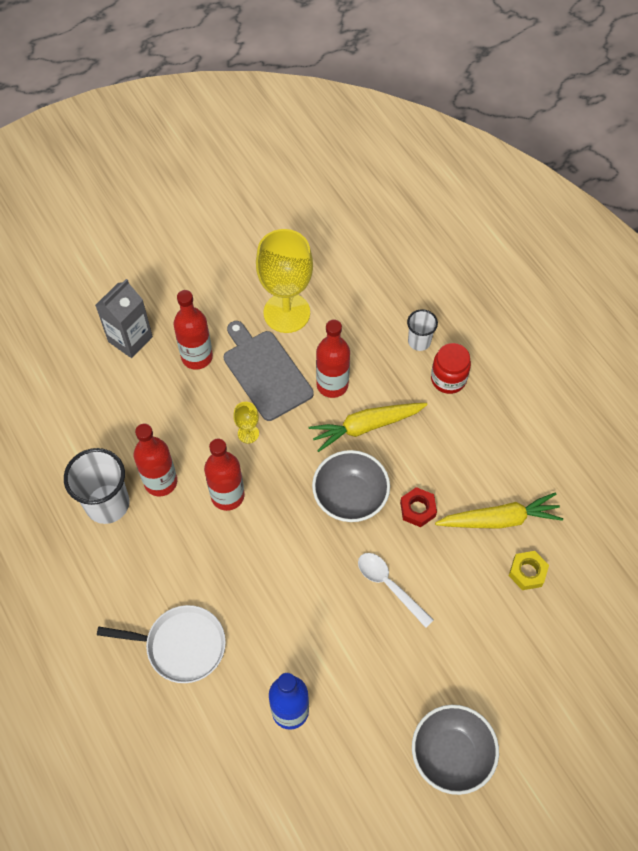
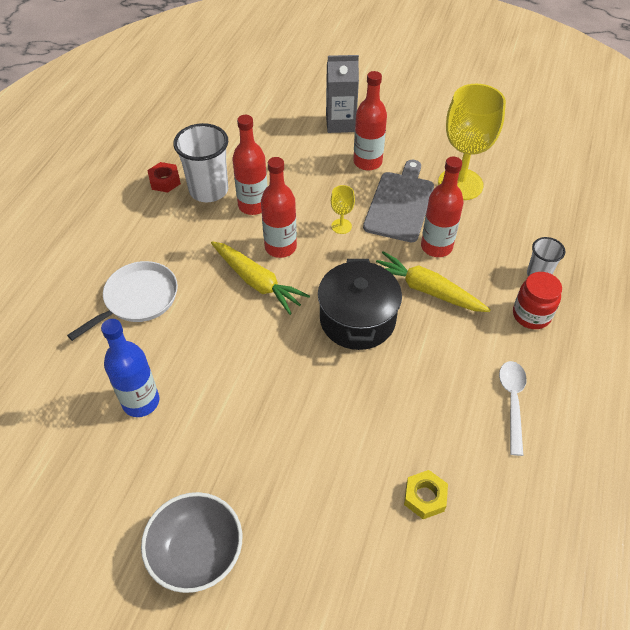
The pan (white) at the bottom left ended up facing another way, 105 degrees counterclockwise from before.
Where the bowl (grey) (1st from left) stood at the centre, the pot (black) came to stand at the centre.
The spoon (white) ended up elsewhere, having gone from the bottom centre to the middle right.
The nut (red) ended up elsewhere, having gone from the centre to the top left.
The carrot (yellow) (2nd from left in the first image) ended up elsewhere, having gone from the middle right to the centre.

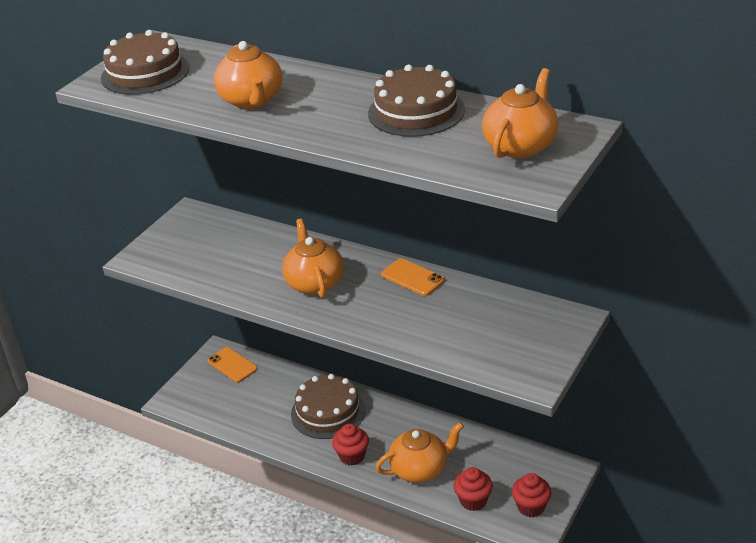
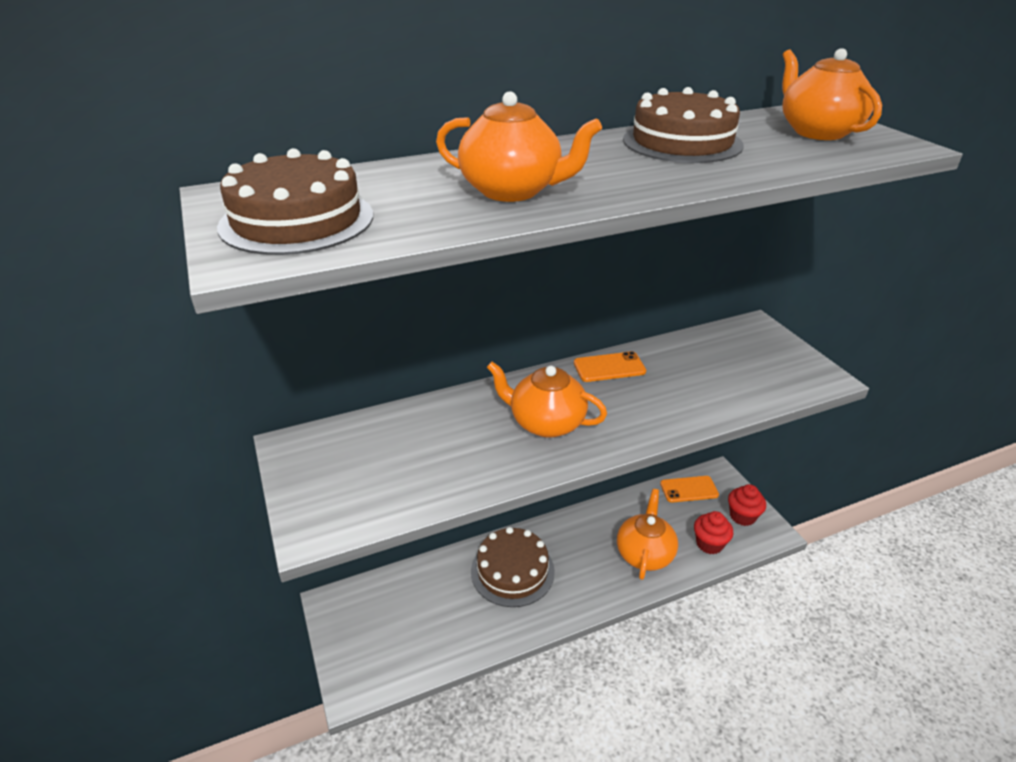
The phone (orange) (1st from left in the first image) ended up elsewhere, having gone from the bottom left to the middle right.
The second view lost the cupcake (red) (1st from left) at the bottom centre.

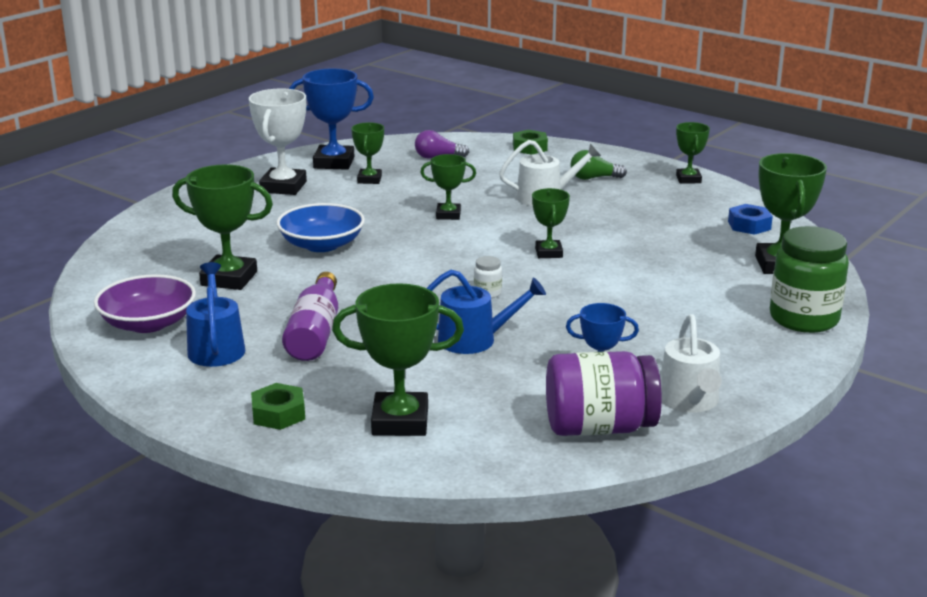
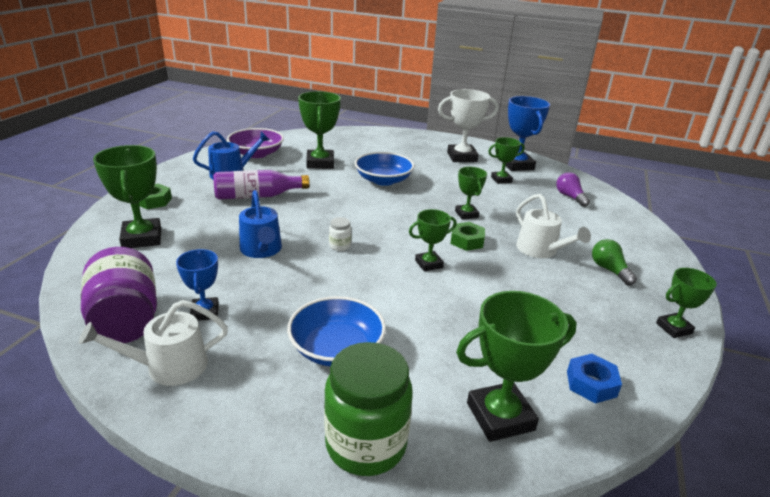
The nut (green) (2nd from left) ended up elsewhere, having gone from the top centre to the centre.
The second view gained the bowl (blue) (1st from left) at the centre.

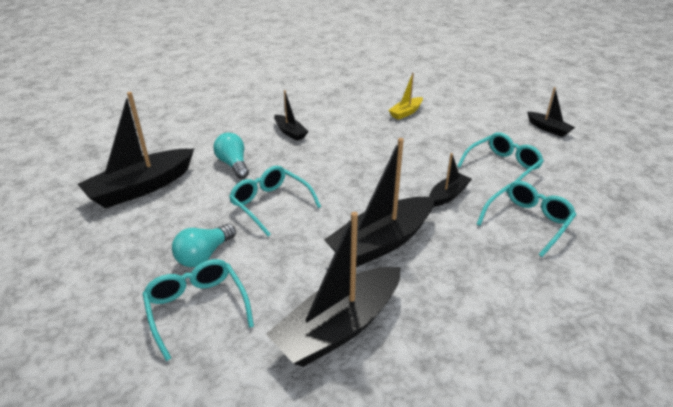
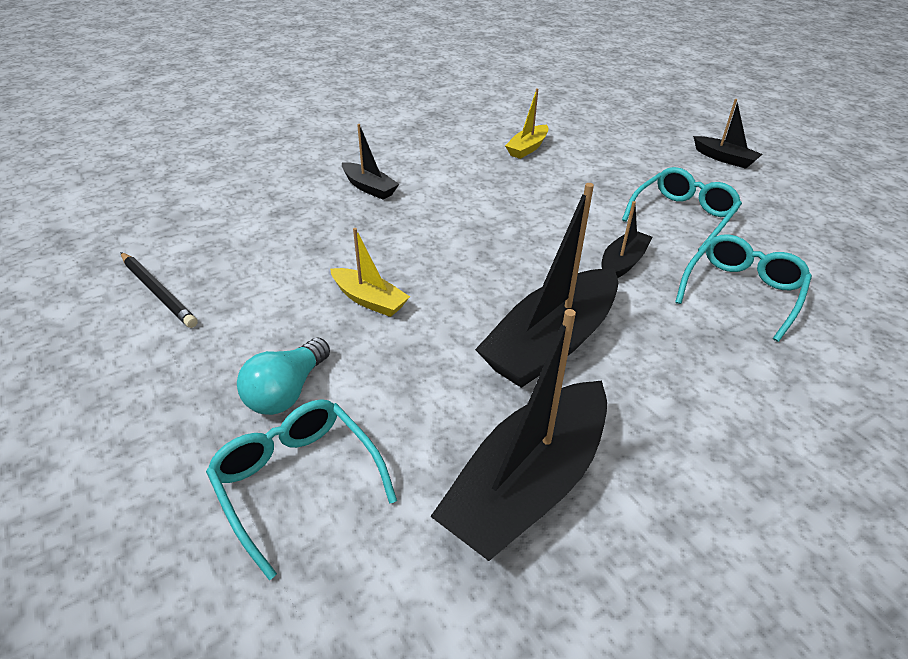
Where the boat (black) (1st from left) stood at the middle left, the pencil (black) came to stand at the middle left.
The second view lost the light bulb (turquoise) (2nd from left) at the centre.
Where the glasses (turquoise) (2nd from left) stood at the centre, the boat (yellow) (1st from left) came to stand at the centre.

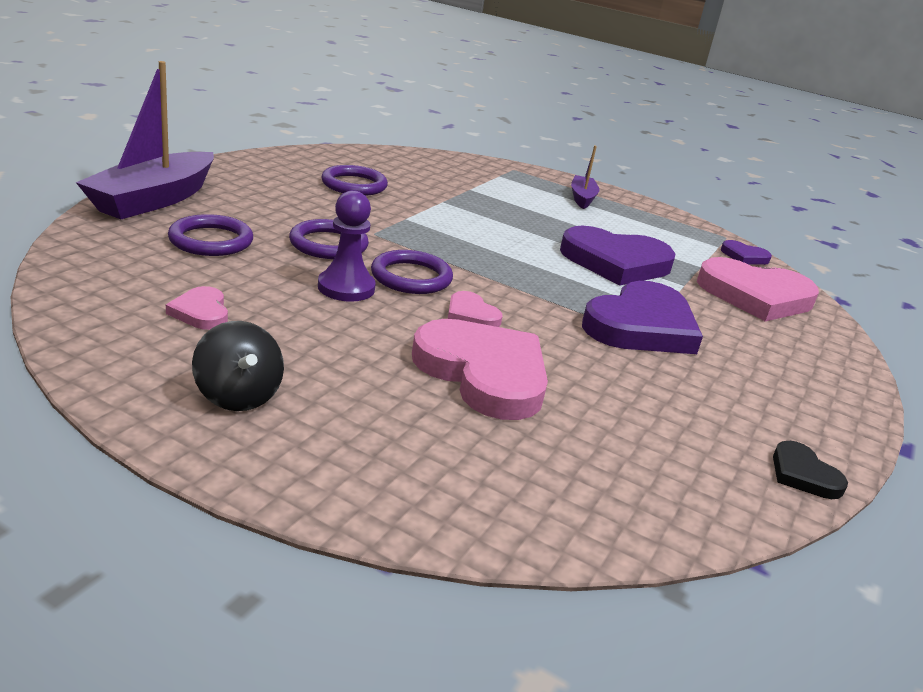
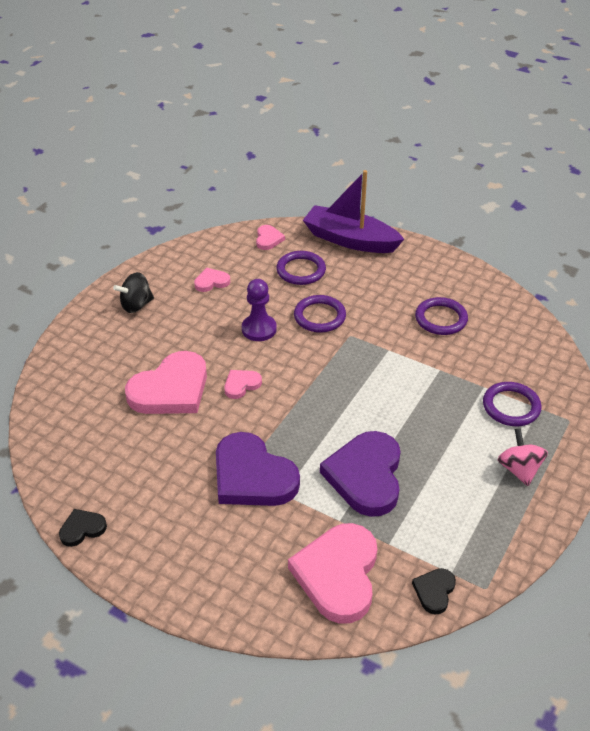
The ring (purple) (4th from left) ended up elsewhere, having gone from the centre to the middle right.
Where the boat (purple) (2nd from left) stood at the top centre, the spinning top (pink) came to stand at the middle right.
What was the heart (purple) (3rd from left) at the middle right turned into the heart (black) (2nd from left) at the bottom right.
The second view gained the heart (pink) (4th from left) at the top centre.

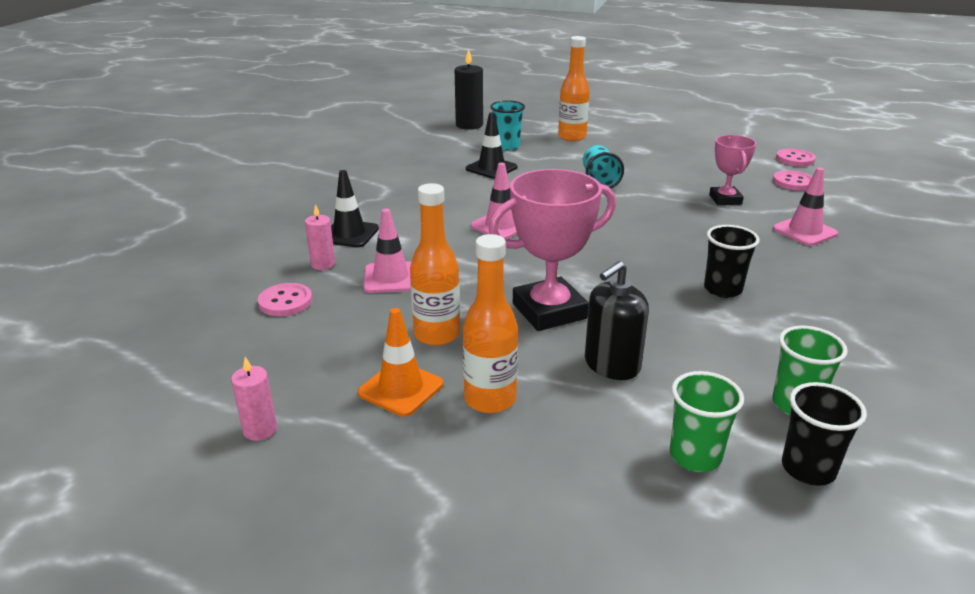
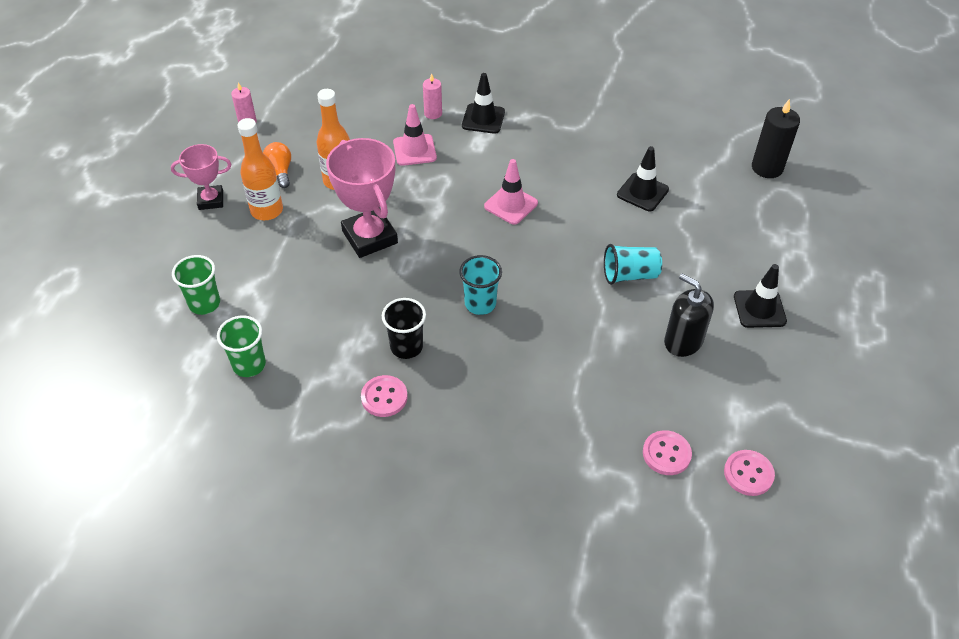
The button (pink) (1st from left) ended up elsewhere, having gone from the middle left to the centre.
Where the traffic cone (orange) stood at the centre, the light bulb (orange) came to stand at the top left.
The cup (turquoise) (1st from left) ended up elsewhere, having gone from the top centre to the centre.
The second view lost the bottle (orange) (3rd from left) at the top centre.
The soap dispenser (black) ended up elsewhere, having gone from the centre to the middle right.
The trophy (pink) (2nd from left in the first image) ended up elsewhere, having gone from the top right to the top left.
The second view lost the traffic cone (pink) (3rd from left) at the middle right.
The second view lost the cup (black) (2nd from left) at the bottom right.
The second view gained the traffic cone (black) (3rd from left) at the middle right.

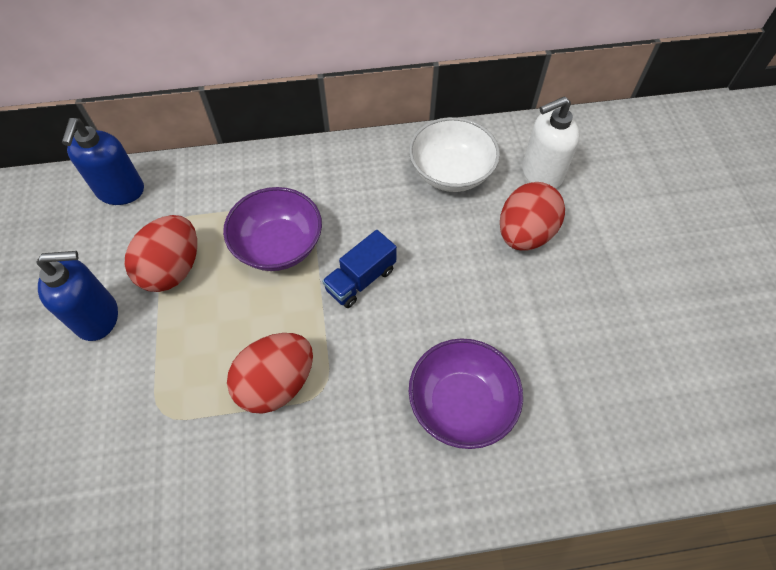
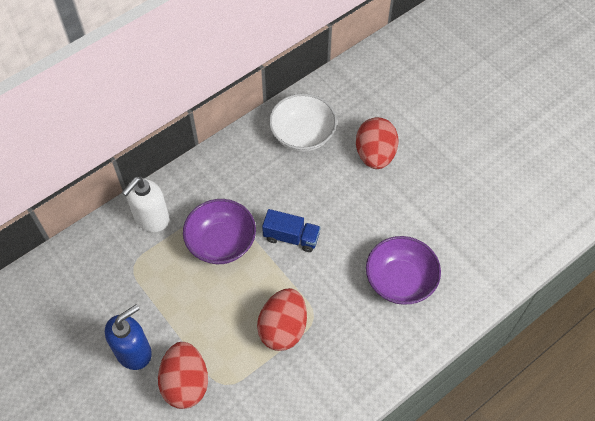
The second view lost the soap dispenser (blue) (2nd from left) at the top left.
The egg (red) (1st from left) ended up elsewhere, having gone from the middle left to the bottom left.
The truck (blue) at the centre ended up facing another way, 90 degrees counterclockwise from before.
The soap dispenser (white) ended up elsewhere, having gone from the top right to the middle left.

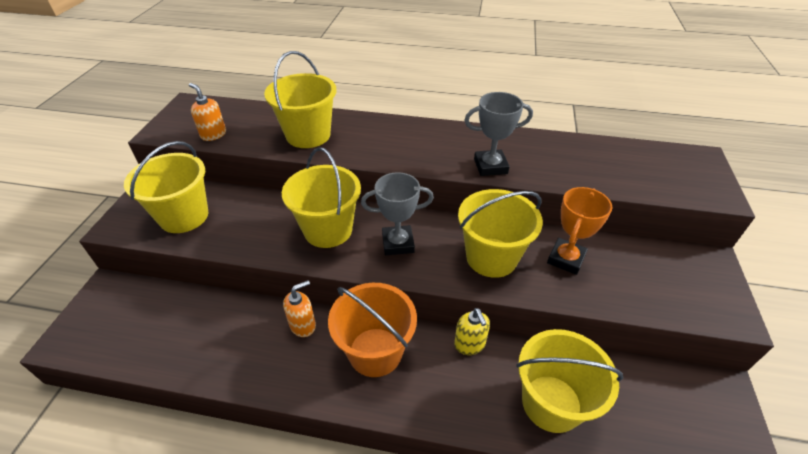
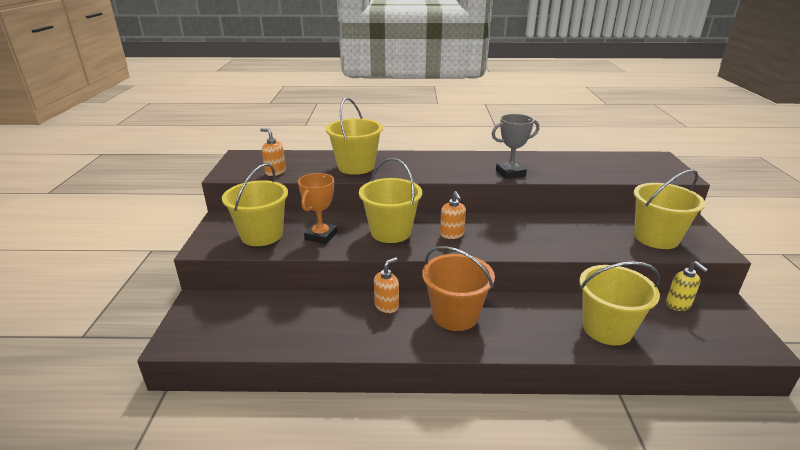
Where the trophy (grey) (1st from left) stood at the centre, the soap dispenser (orange) (3rd from left) came to stand at the centre.
The soap dispenser (yellow) ended up elsewhere, having gone from the bottom centre to the middle right.
The bucket (yellow) (4th from left in the first image) ended up elsewhere, having gone from the centre to the middle right.
The trophy (orange) ended up elsewhere, having gone from the middle right to the centre.

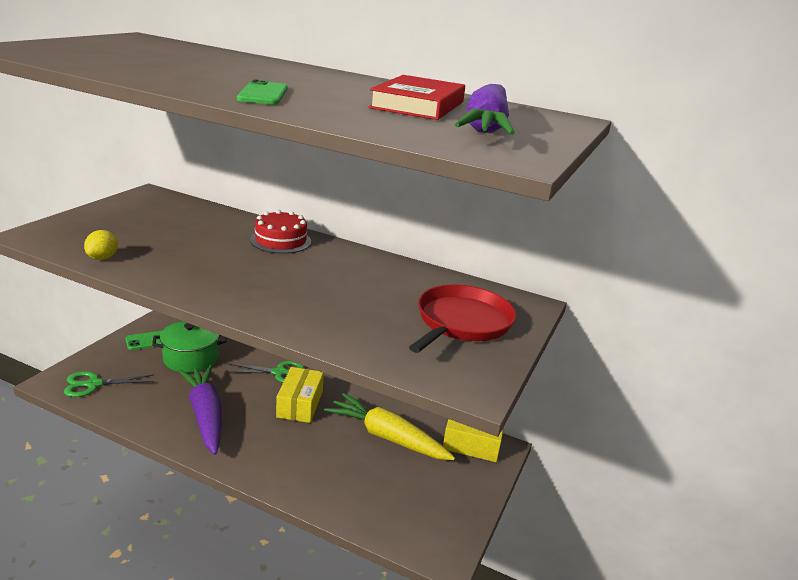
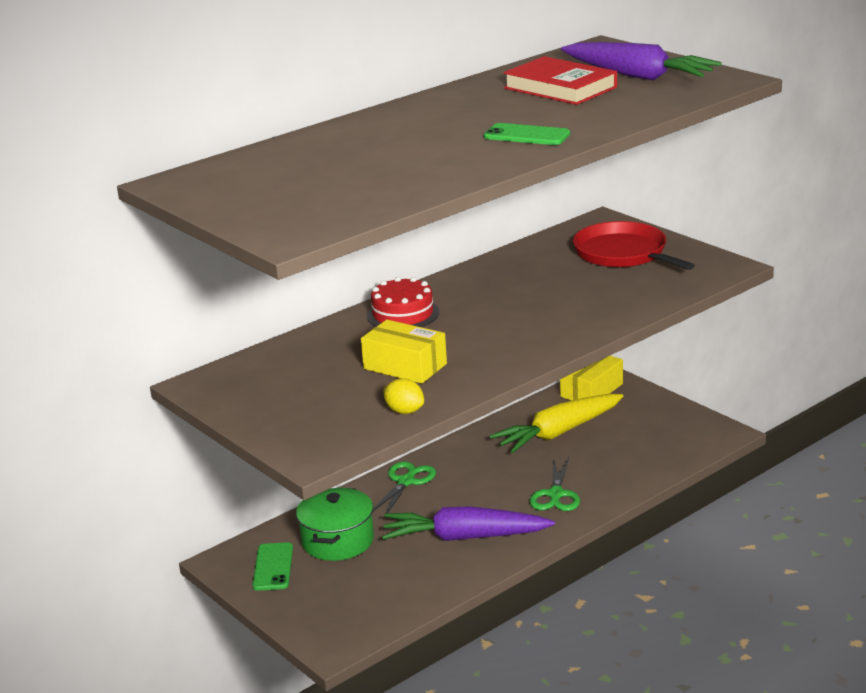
The scissors (green) (1st from left in the first image) ended up elsewhere, having gone from the middle left to the bottom centre.
The box (yellow) (1st from left) ended up elsewhere, having gone from the bottom centre to the centre.

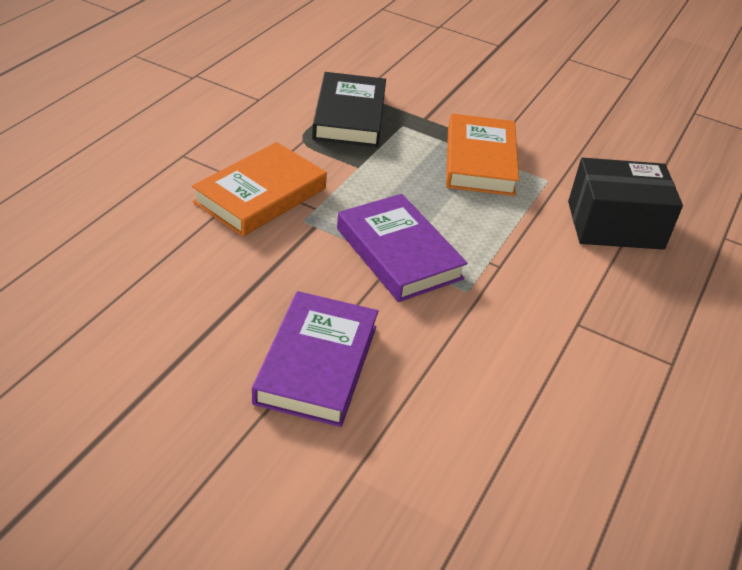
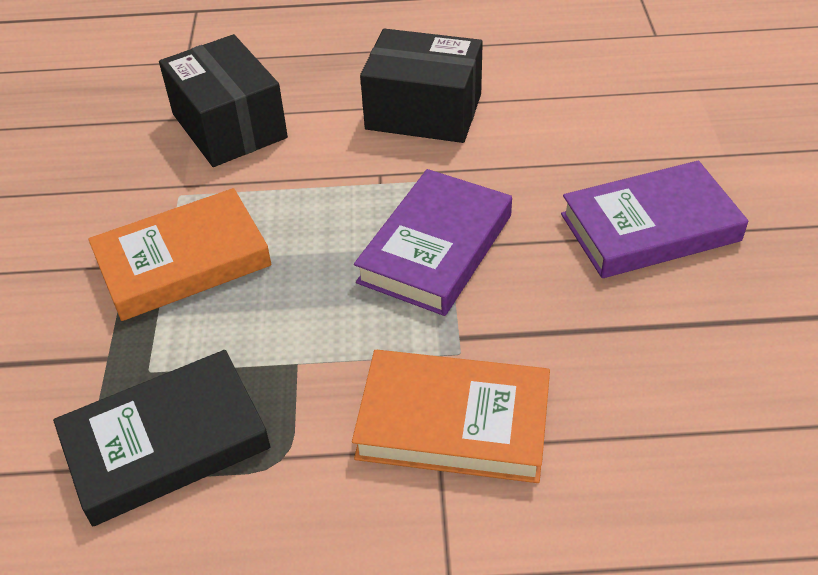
The second view gained the box (black) (2nd from left) at the top centre.

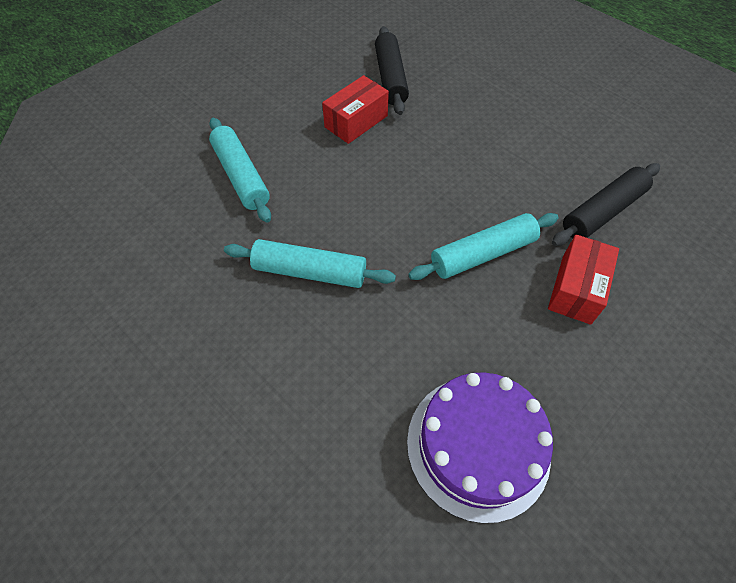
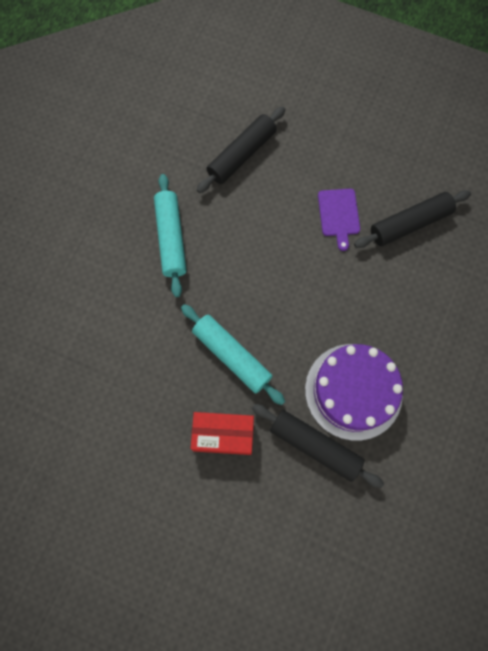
What was the rolling pin (turquoise) (1st from left) at the top left turned into the rolling pin (black) (1st from left) at the top centre.
Where the box (red) (1st from left) stood at the top centre, the cutting board (purple) came to stand at the middle right.
The cake (purple) ended up elsewhere, having gone from the bottom centre to the middle right.

